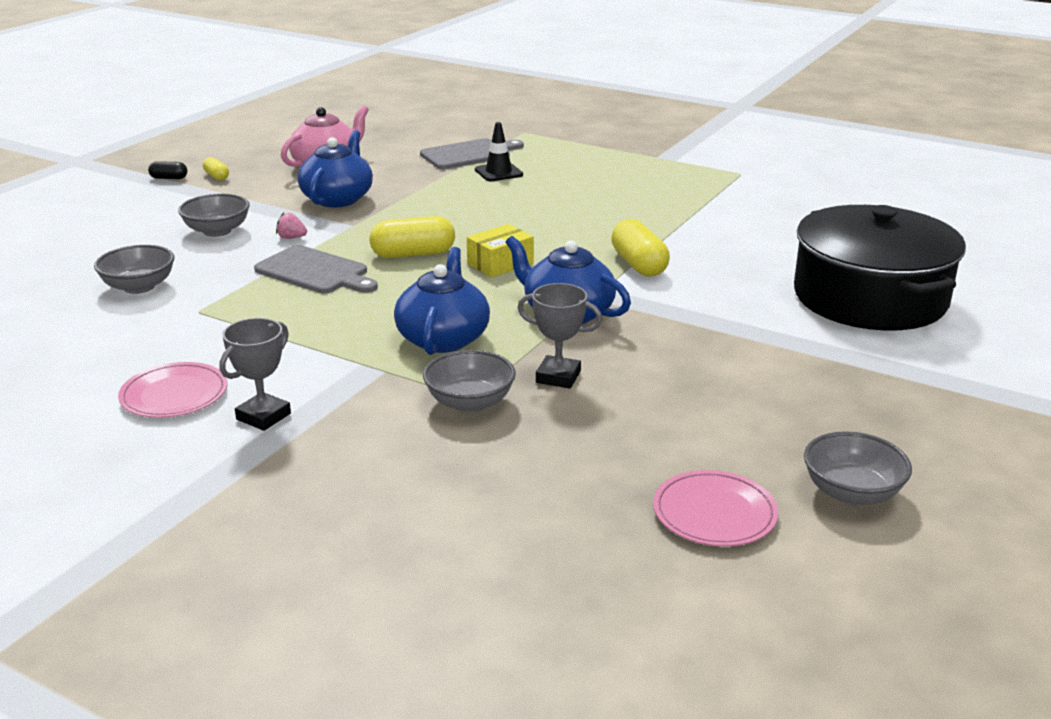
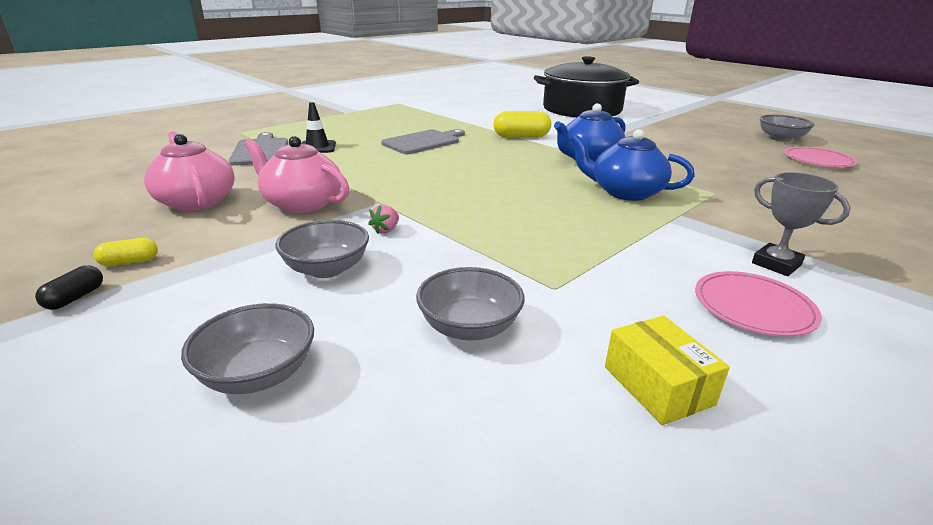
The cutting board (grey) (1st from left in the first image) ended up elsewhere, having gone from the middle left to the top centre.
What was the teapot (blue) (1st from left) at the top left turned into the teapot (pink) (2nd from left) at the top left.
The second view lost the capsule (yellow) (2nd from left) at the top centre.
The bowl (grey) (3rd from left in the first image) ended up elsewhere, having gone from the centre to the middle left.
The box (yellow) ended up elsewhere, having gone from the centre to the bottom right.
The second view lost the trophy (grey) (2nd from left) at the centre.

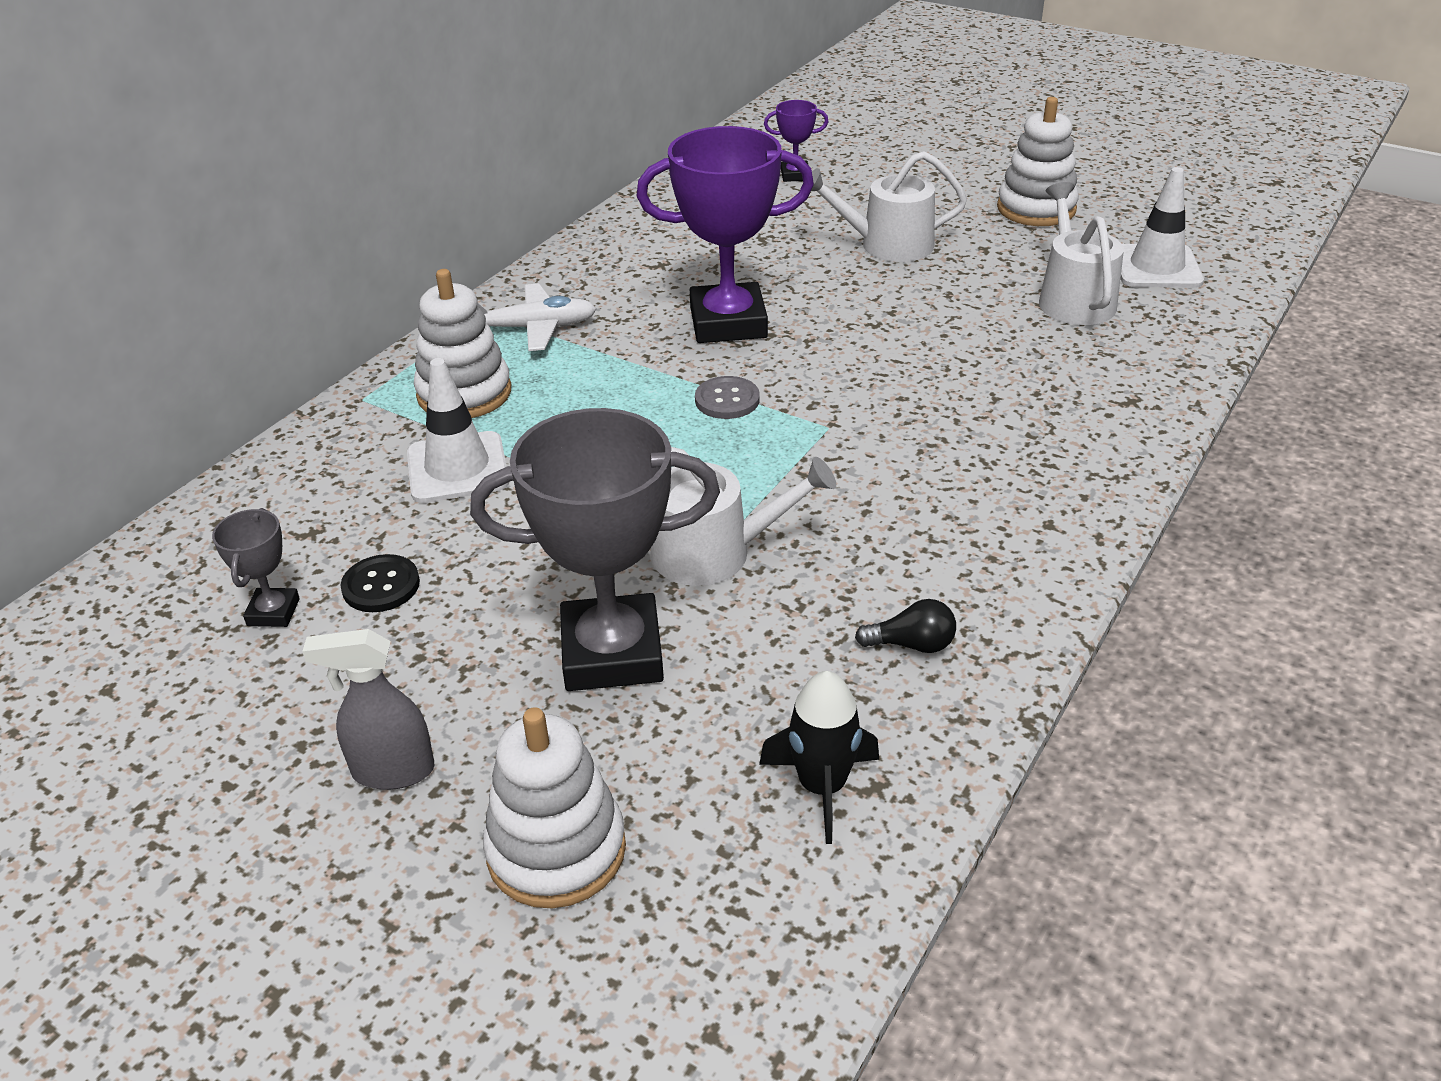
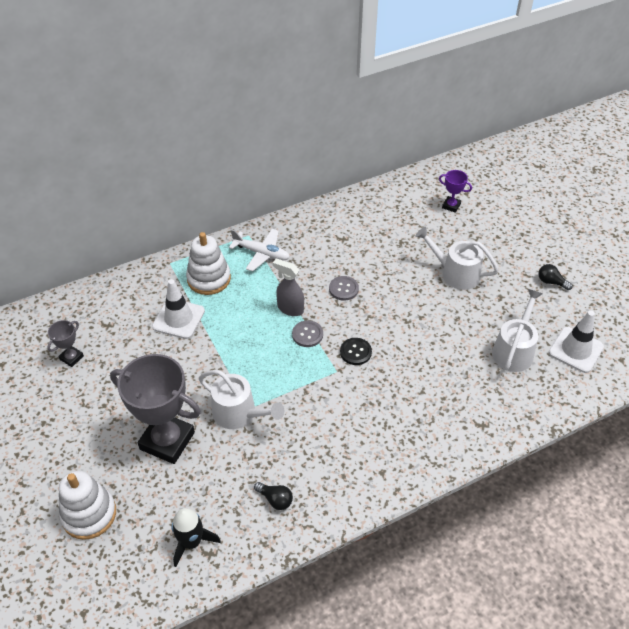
The spray bottle (grey) ended up elsewhere, having gone from the middle left to the centre.
The button (black) ended up elsewhere, having gone from the middle left to the centre.
Where the trophy (purple) (1st from left) stood at the top centre, the button (grey) (2nd from left) came to stand at the centre.
Where the stacking toy (white) (3rd from left) stood at the top right, the light bulb (black) (2nd from left) came to stand at the middle right.

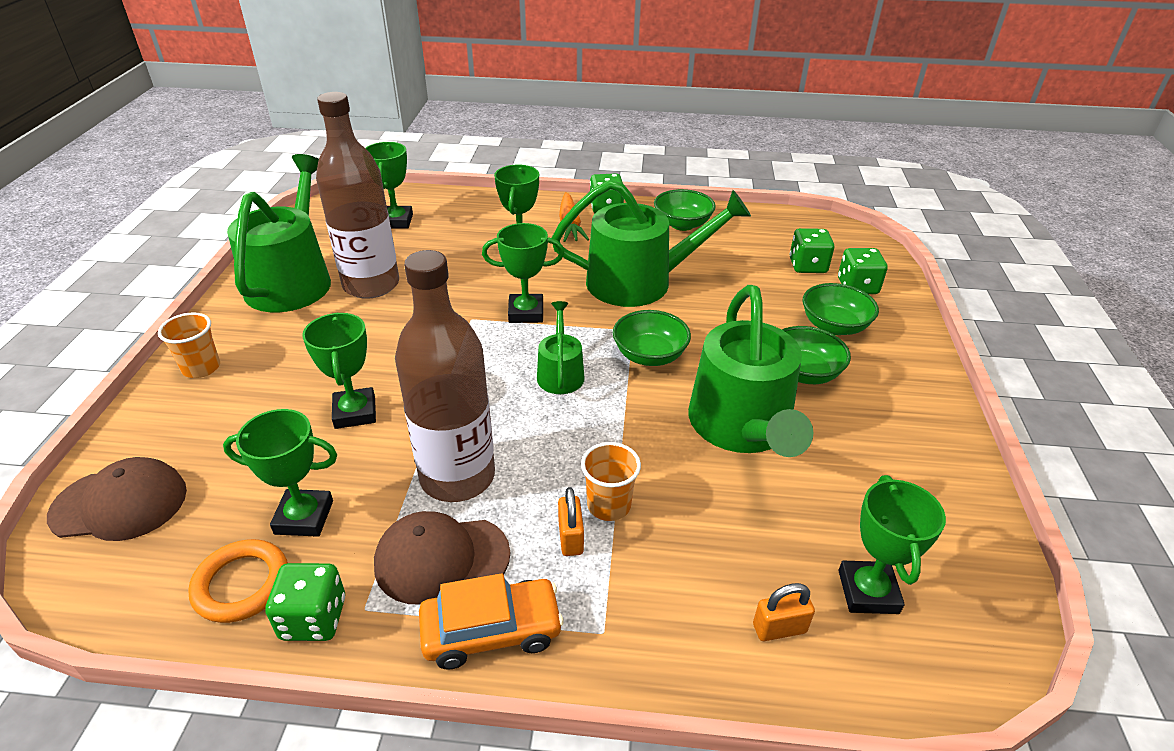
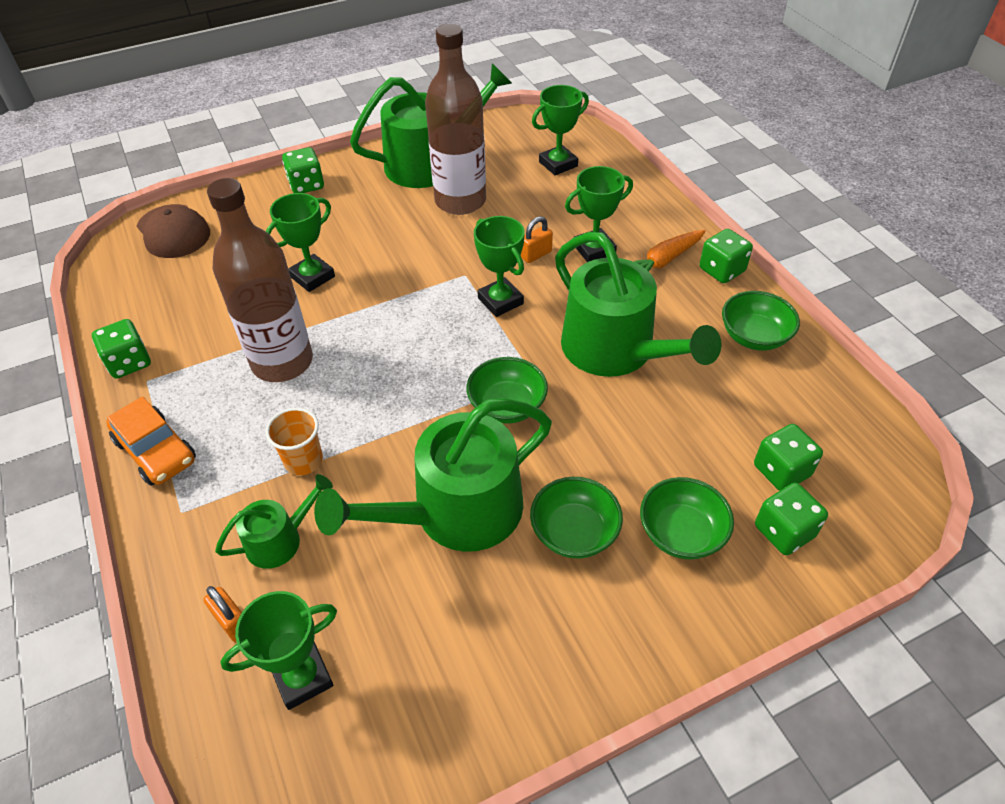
Where the cup (orange) (1st from left) stood at the middle left, the dice (green) (2nd from left) came to stand at the top left.
The second view lost the ring (orange) at the bottom left.
The second view lost the trophy (green) (1st from left) at the middle left.
The second view lost the cap (brown) (2nd from left) at the bottom centre.
The watering can (green) (2nd from left in the first image) ended up elsewhere, having gone from the centre to the middle left.
The padlock (orange) (1st from left in the first image) ended up elsewhere, having gone from the bottom centre to the top centre.

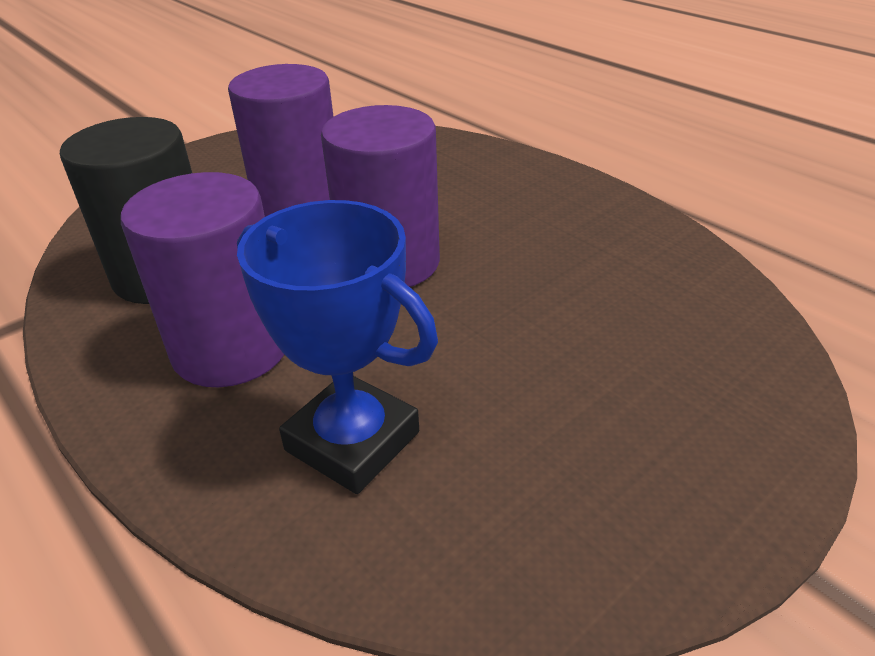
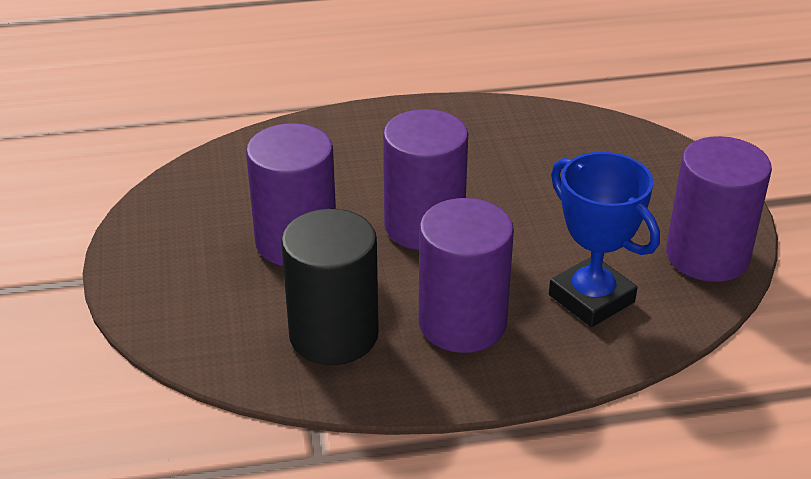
The trophy (blue) at the centre ended up facing another way, 75 degrees clockwise from before.
The second view gained the cylinder (purple) (4th from left) at the middle right.

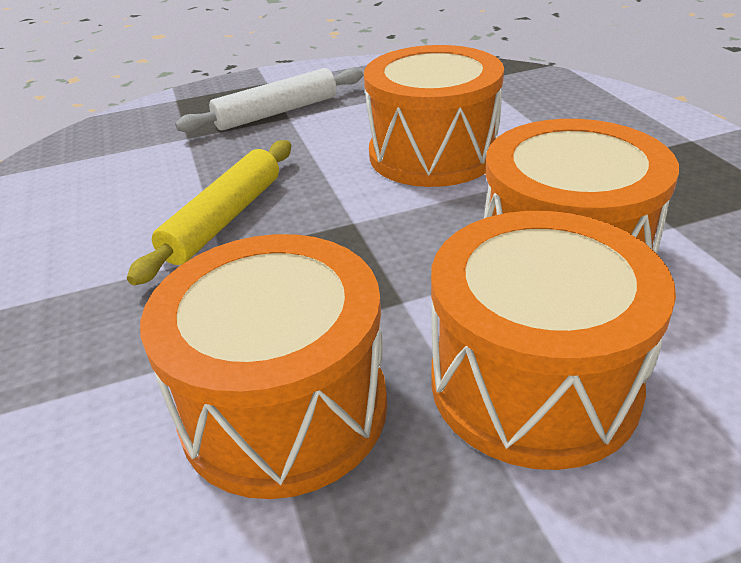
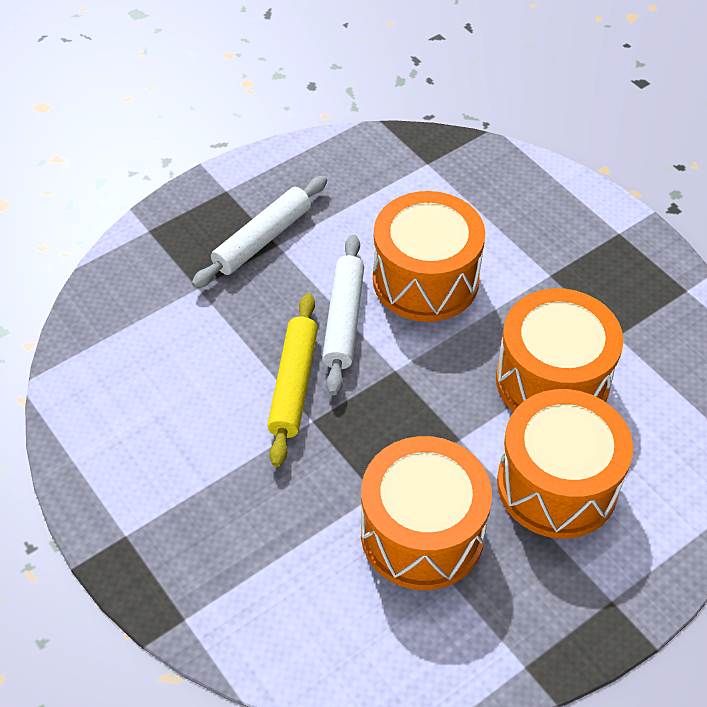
The second view gained the rolling pin (white) (2nd from left) at the centre.

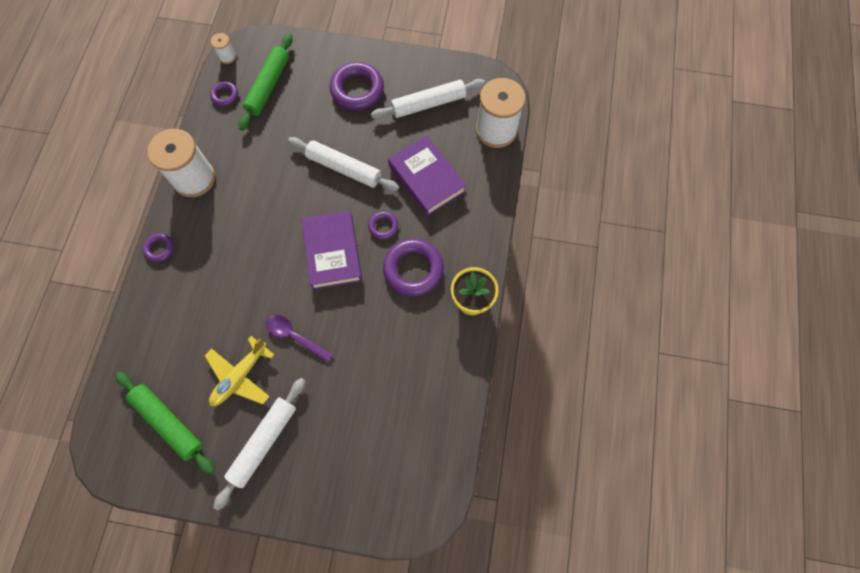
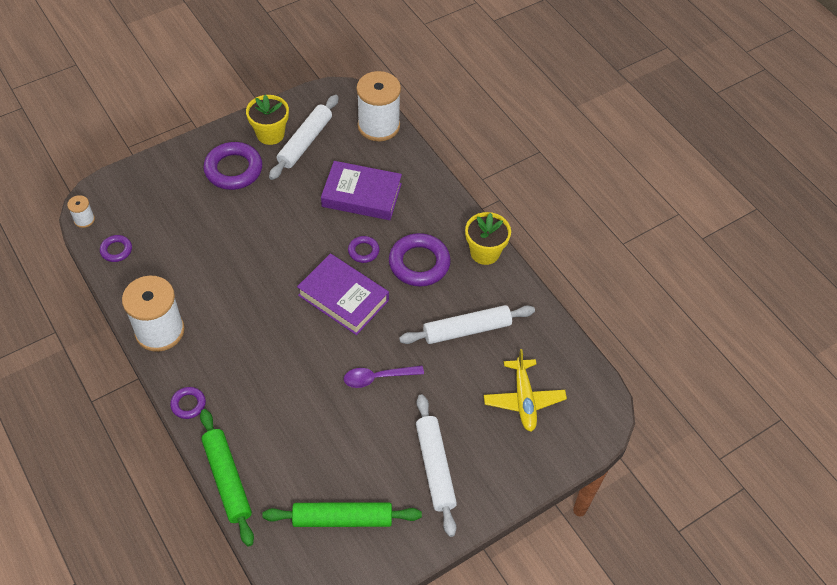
The plane (yellow) ended up elsewhere, having gone from the middle left to the bottom centre.
The rolling pin (green) (2nd from left in the first image) ended up elsewhere, having gone from the top left to the bottom left.
The rolling pin (white) (2nd from left in the first image) ended up elsewhere, having gone from the top centre to the centre.
The second view gained the flower pot (yellow) (1st from left) at the top left.

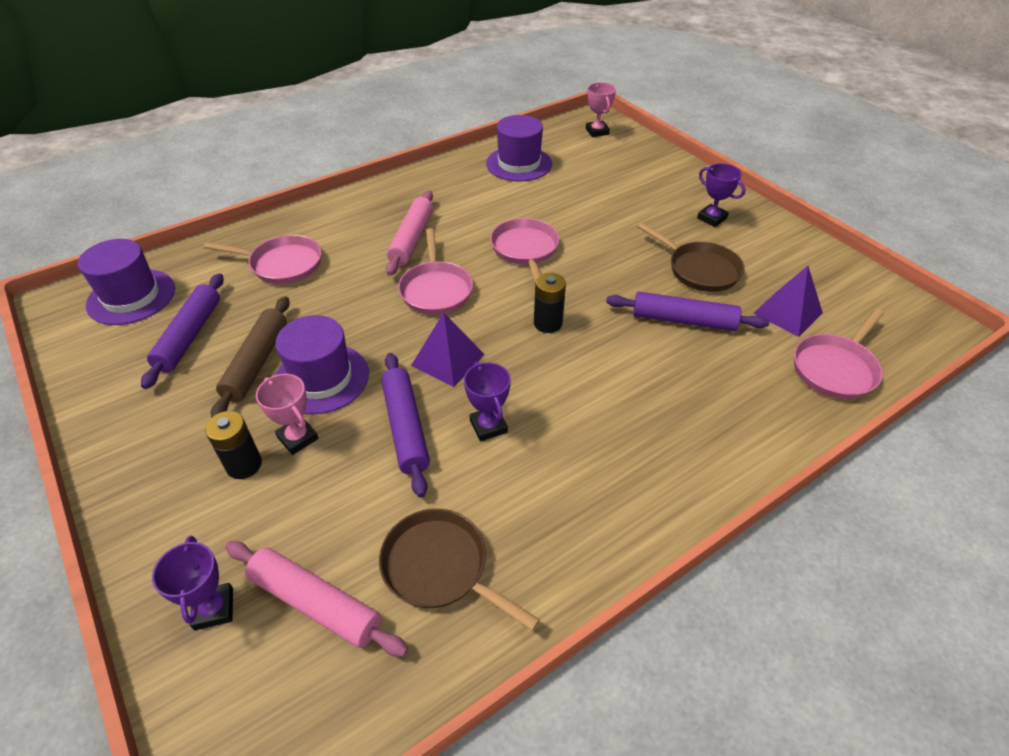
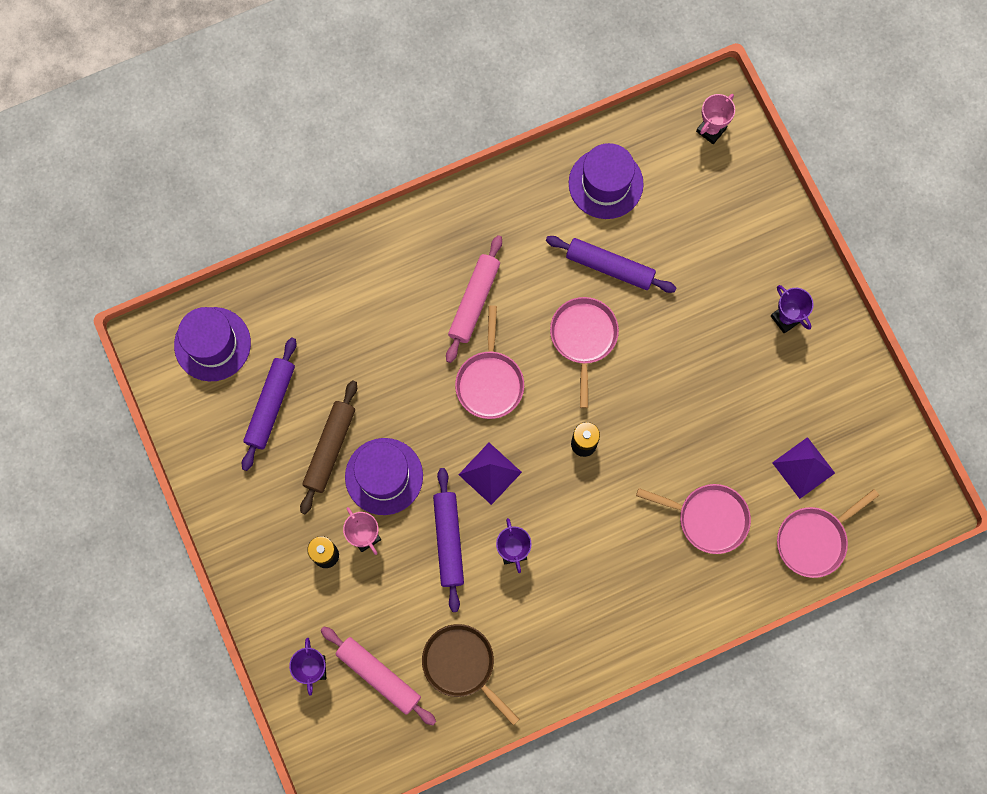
The pan (pink) (1st from left in the first image) ended up elsewhere, having gone from the middle left to the middle right.
The trophy (pink) (2nd from left) at the top centre ended up facing another way, 45 degrees clockwise from before.
The rolling pin (purple) (3rd from left) ended up elsewhere, having gone from the middle right to the top centre.
The second view lost the pan (brown) (2nd from left) at the middle right.

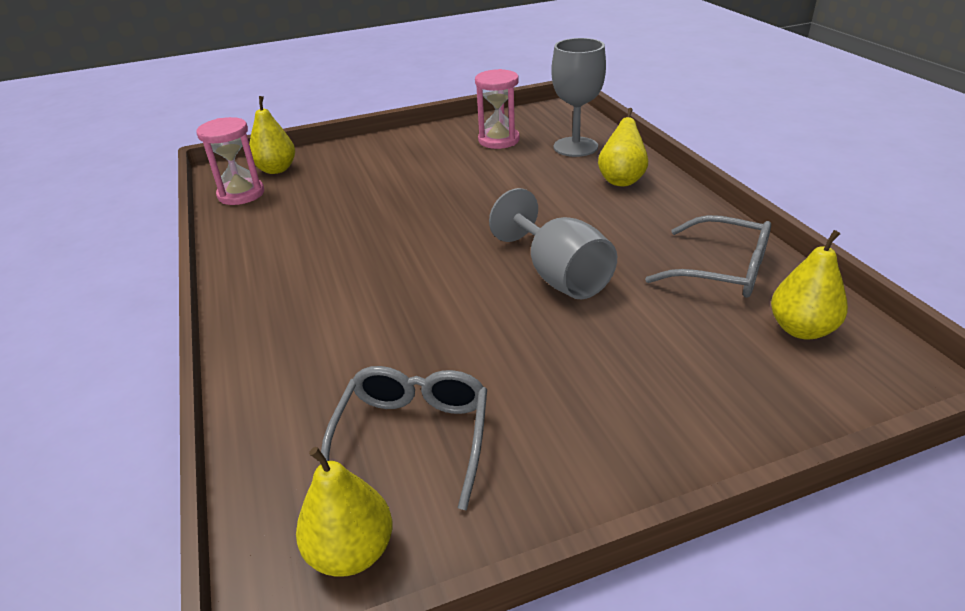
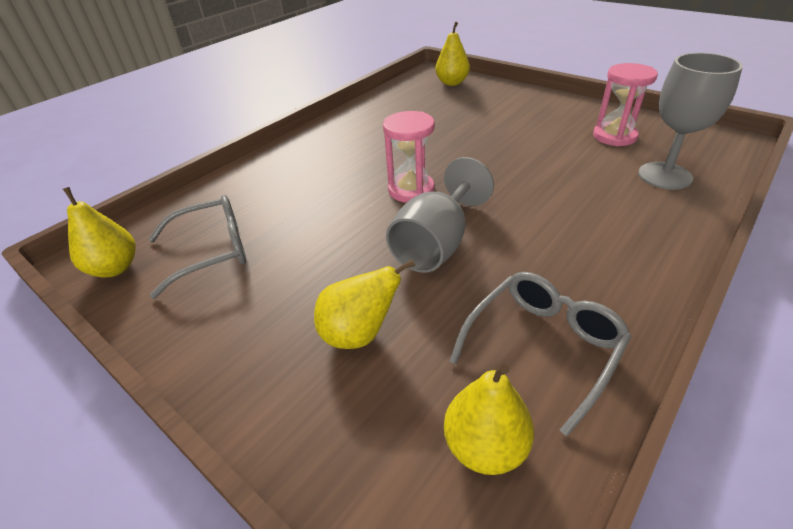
The hourglass (pink) (1st from left) ended up elsewhere, having gone from the top left to the top centre.
The pear (yellow) (3rd from left in the first image) ended up elsewhere, having gone from the top centre to the centre.
The glasses (grey) (2nd from left) at the middle right ended up facing another way, 135 degrees counterclockwise from before.

